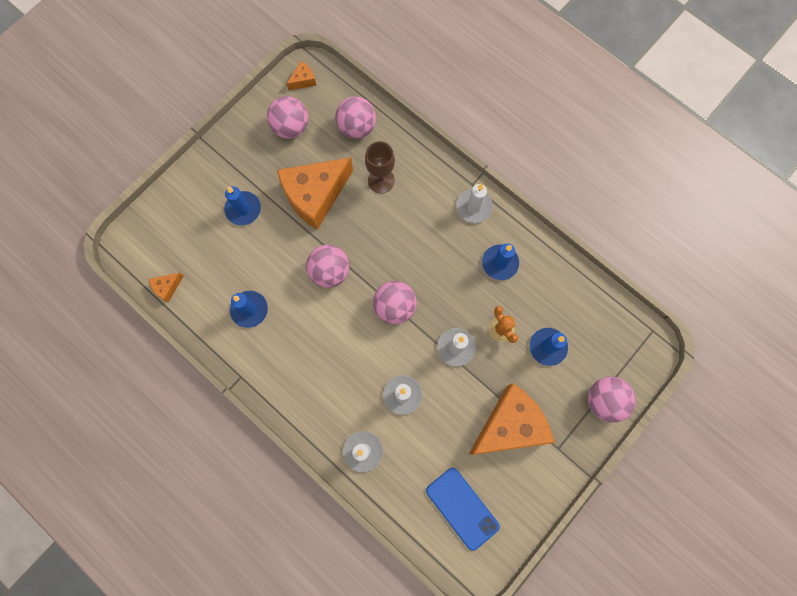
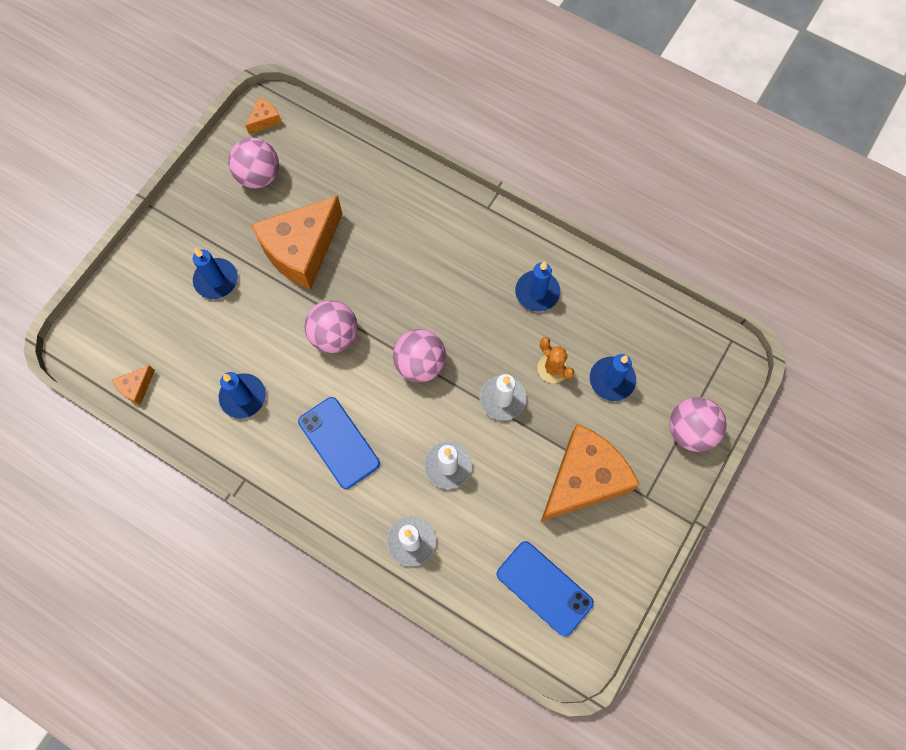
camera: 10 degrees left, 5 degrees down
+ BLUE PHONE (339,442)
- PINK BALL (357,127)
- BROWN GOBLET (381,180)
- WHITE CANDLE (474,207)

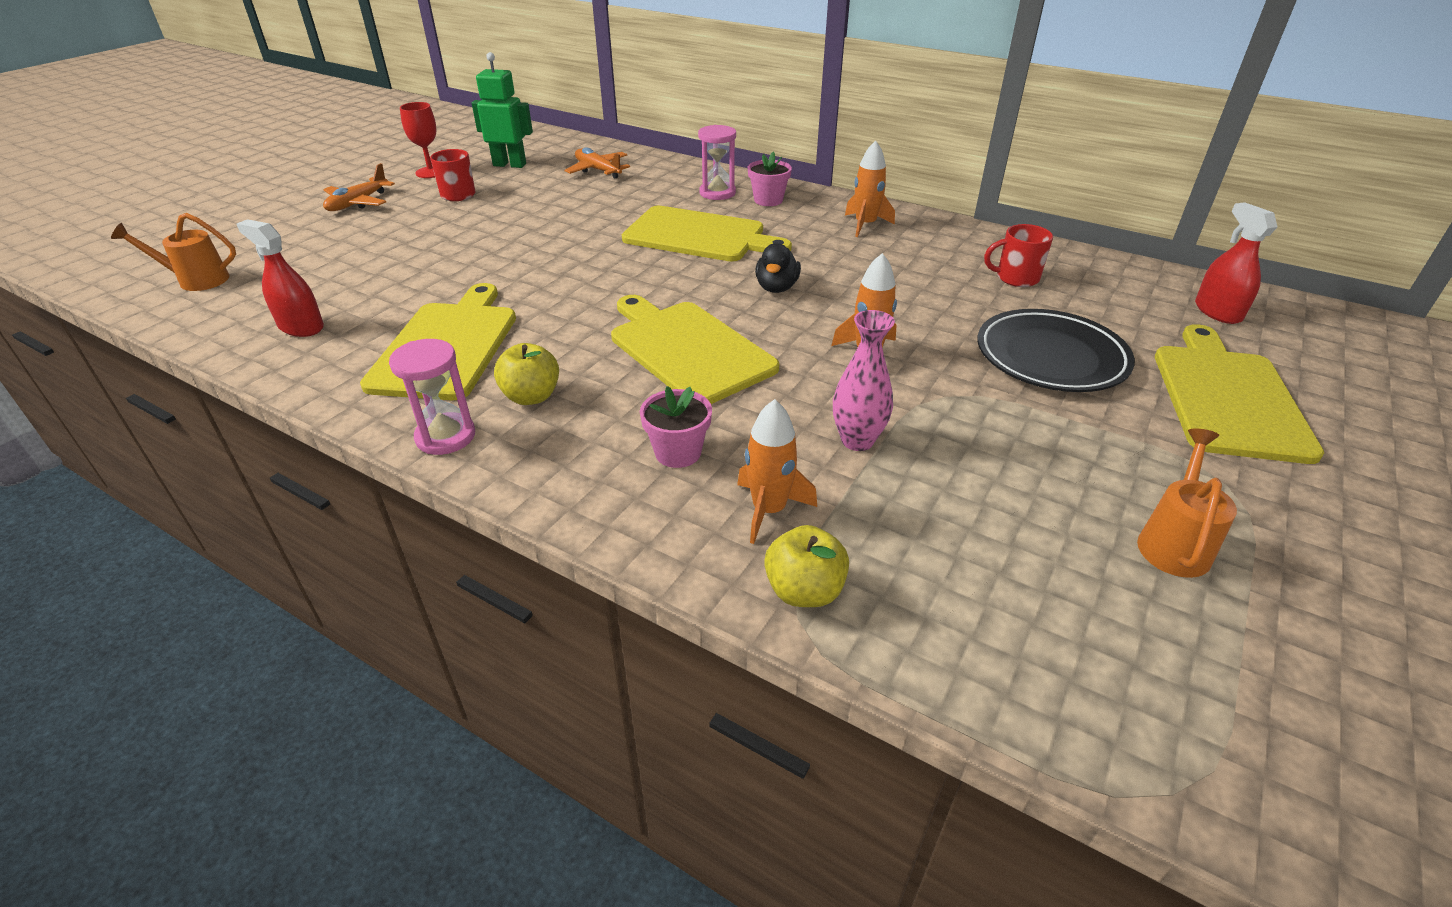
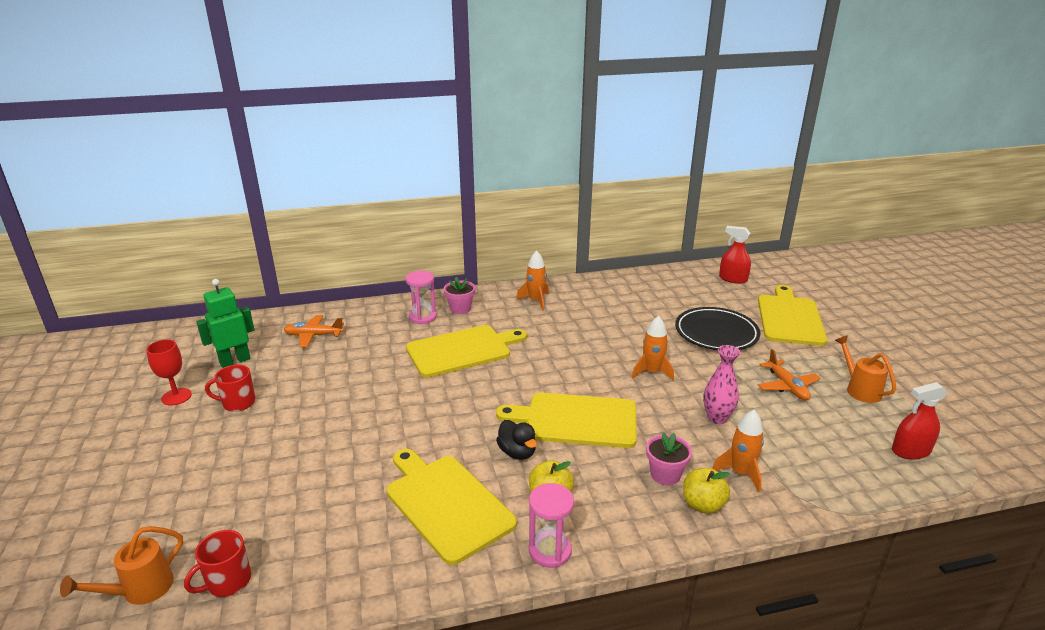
camera: 45 degrees left, 10 degrees down
~ RED MUG (1016,278) to (228,581)
~ BLACK DUCK (776,288) to (517,452)
~ YELLOW APPLE (804,591) to (703,505)
~ YELLOW CUTTING BOARD (1227,397) = (789,318) 45 degrees clockwise
~ ORANGE PLANE (358,203) to (787,386)
~ RED SPRAY BOTTLE (301,327) to (911,451)

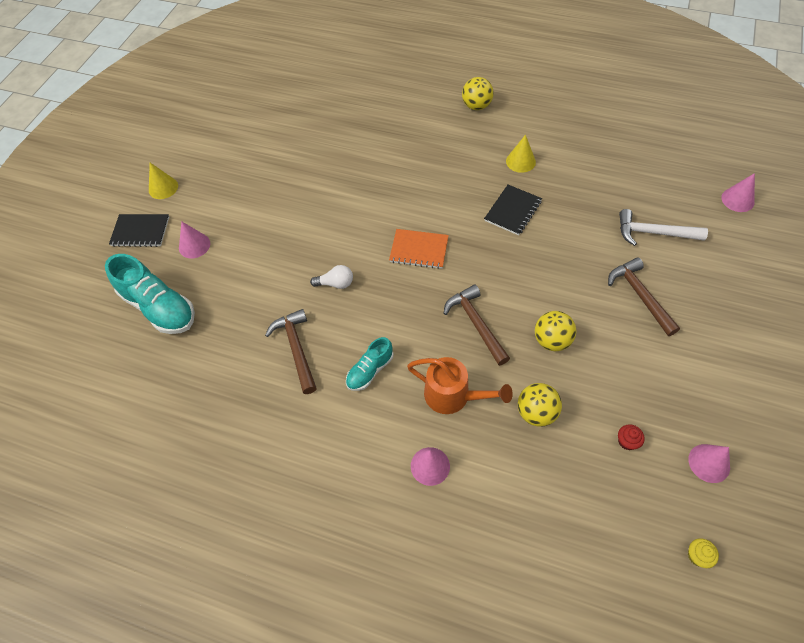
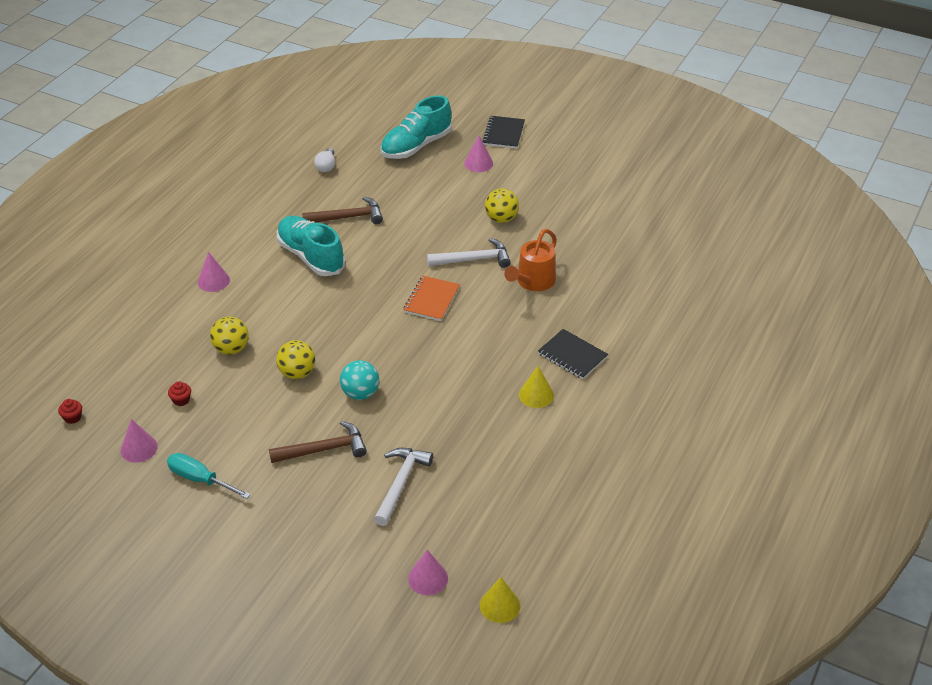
camera: 95 degrees right, 15 degrees down
~ YELLOW CUPCAKE (697,556) to RED CUPCAKE (72,417)
+ TURQUOISE SCREWDRIVER (200,479)
~ TURQUOISE SHOE (370,370) = (311,256) x1.80
~ WHITE LIGHT BULB (336,283) to (326,166)
+ TURQUOISE BALL (360,393)
+ WHITE HAMMER (473,259)
~ YELLOW CONE (163,188) to (500,605)
~ YELLOW BALL (476,106) to (501,219)
~ ORANGE WATERING CAN (453,396) to (533,282)
~ BLACK NOTEBOOK (513,211) to (572,355)
- BROWN HAMMER (476,324)

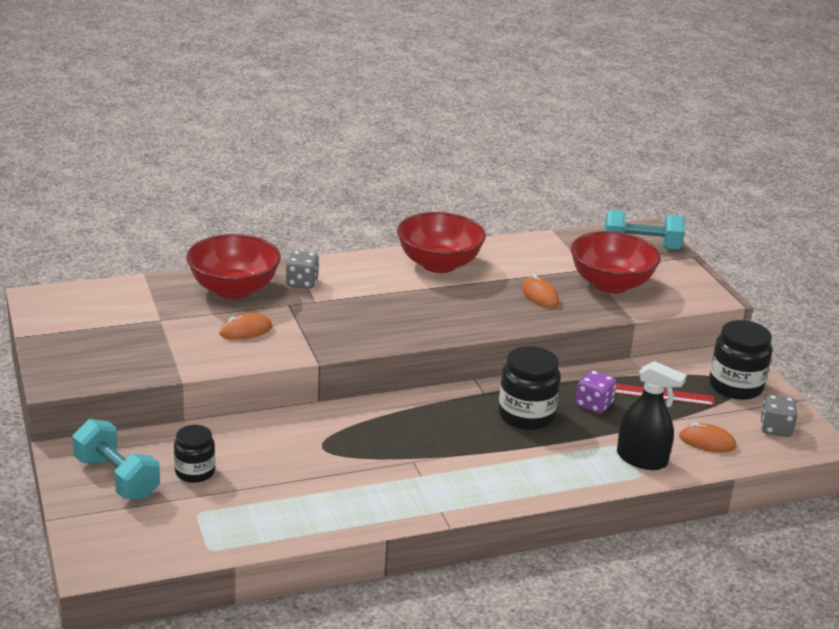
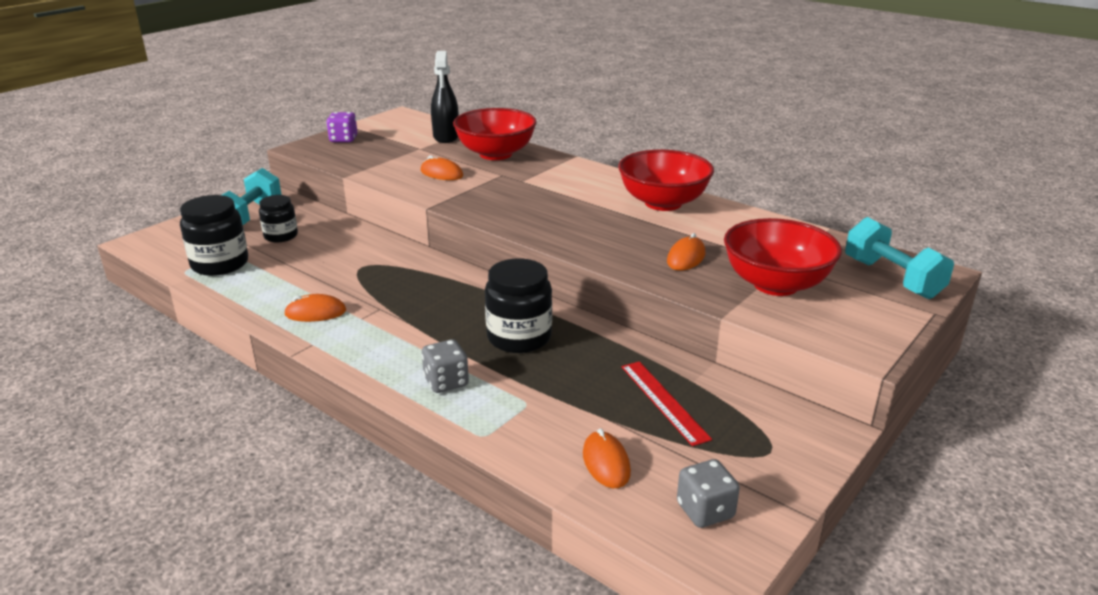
camera: 60 degrees right, 0 degrees up
~ BLACK JAR (735,386) to (220,264)
+ ORANGE MOUSE (315,313)
~ PURPLE DICE (594,405) to (343,139)
~ GREY DICE (302,282) to (446,382)
~ BLACK SPRAY BOTTLE (642,459) to (446,137)

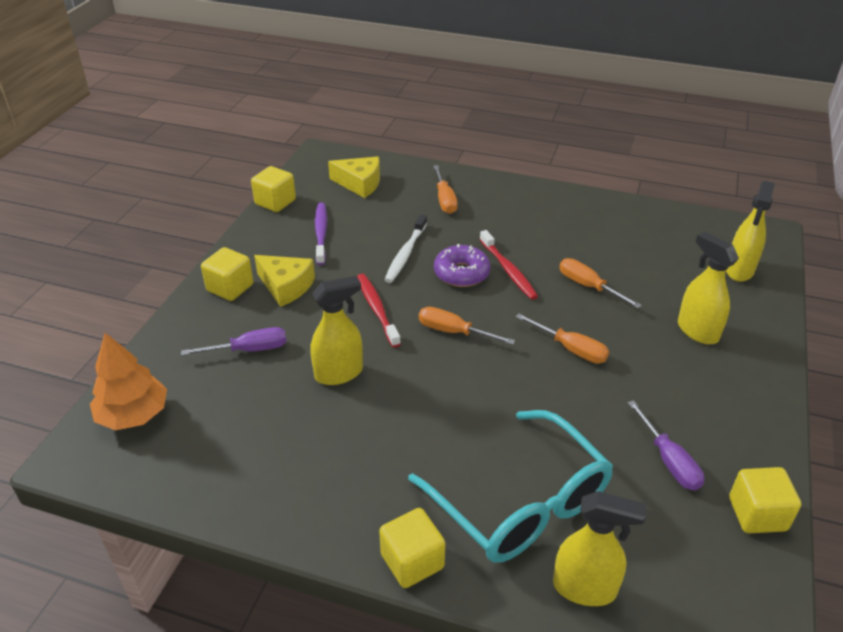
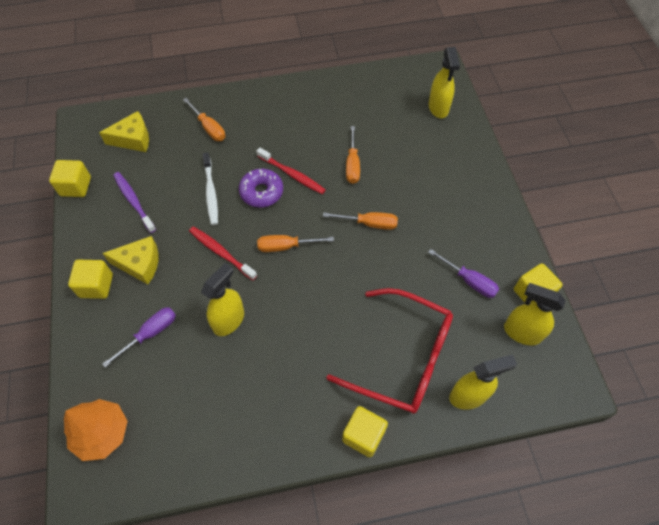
camera: 30 degrees left, 20 degrees up
~ TURQUOISE GLASSES (520,502) to RED GLASSES (402,357)
~ ORANGE SCREWDRIVER (588,286) = (352,165) 105 degrees counterclockwise
~ YELLOW SPRAY BOTTLE (697,331) to (521,332)

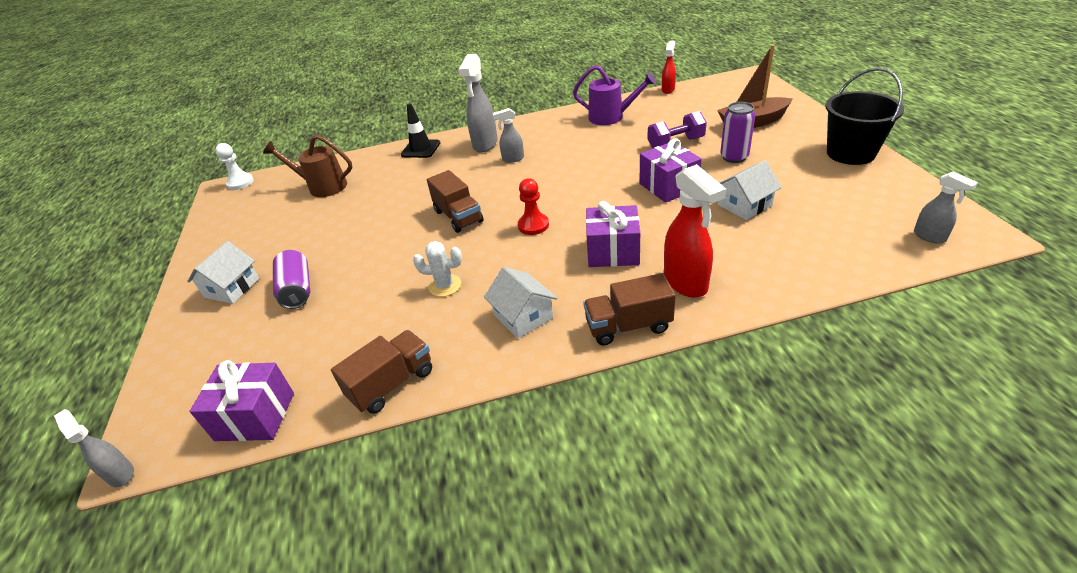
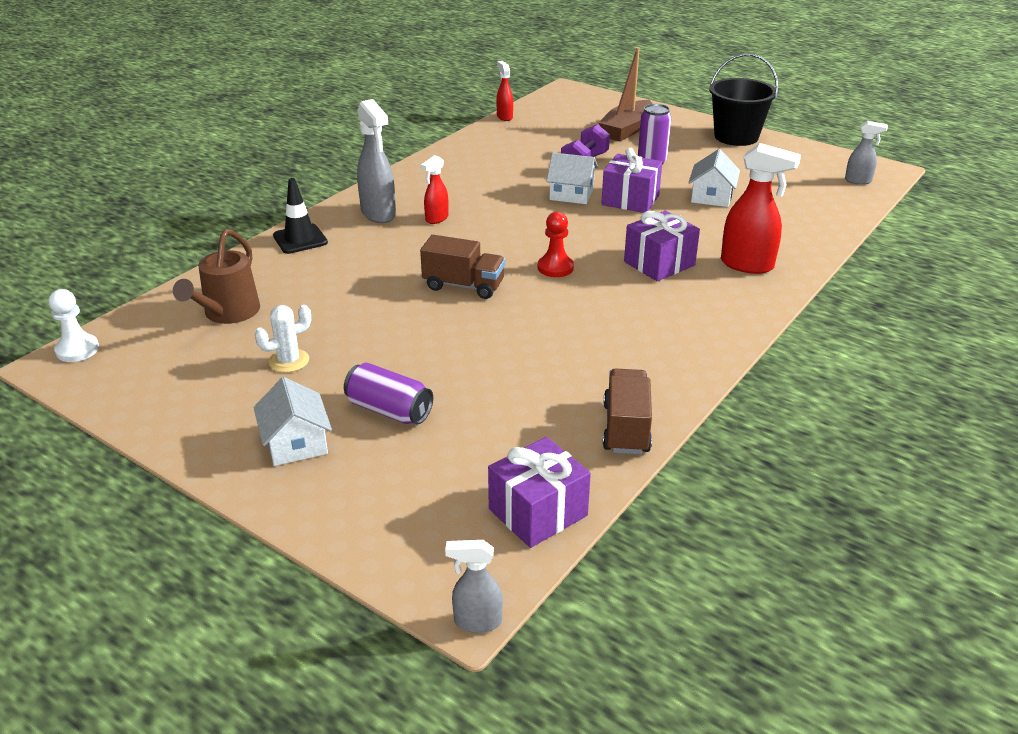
camera: 45 degrees left, 5 degrees down
~ BROWN WATERING CAN (322,186) = (227,314) 45 degrees counterclockwise
~ WHITE CACTUS (445,286) to (289,361)
~ GREY SPRAY BOTTLE (512,159) to RED SPRAY BOTTLE (436,219)
~ WHITE HOUSE (523,316) to (571,194)
- PURPLE WATERING CAN (611,117)
- BROWN TRUCK (628,326)

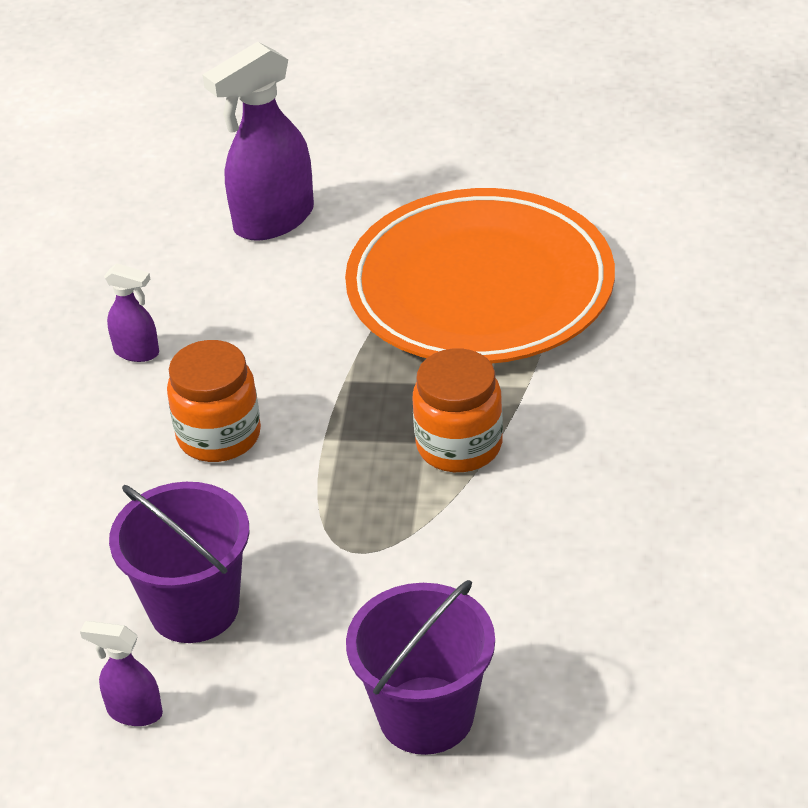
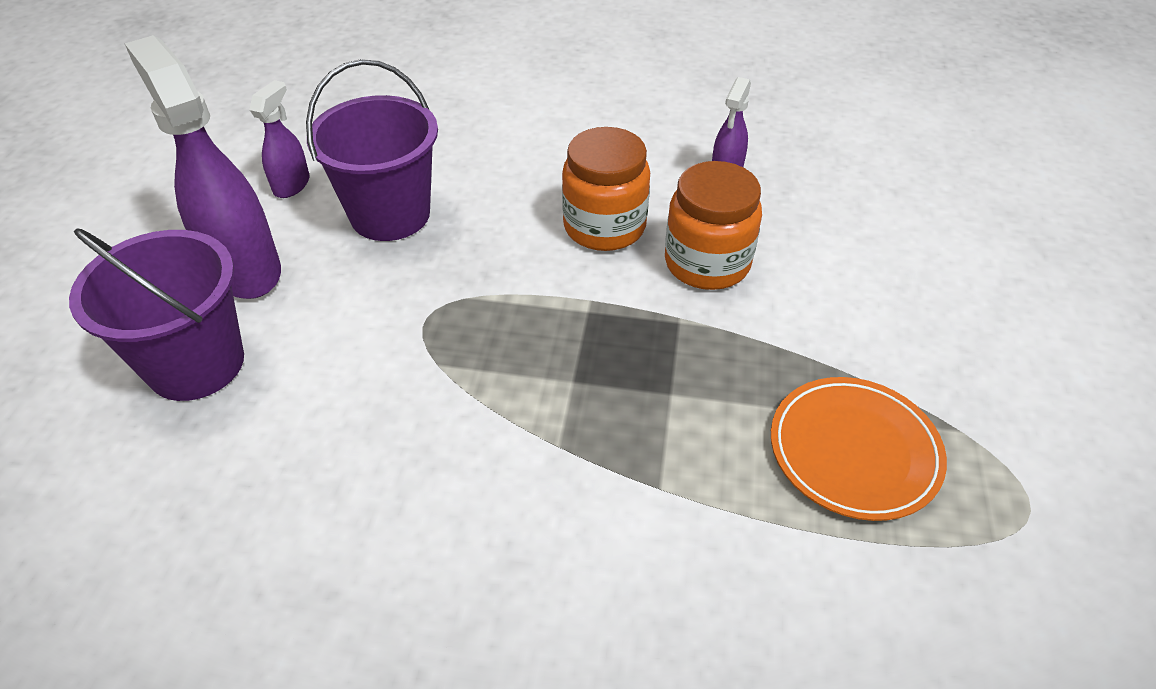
camera: 90 degrees right, 5 degrees up
~ PURPLE SPRAY BOTTLE (273,220) to (244,269)
~ ORANGE JAR (459,445) to (707,263)
~ ORANGE PLATE (480,287) = (854,451) x0.48

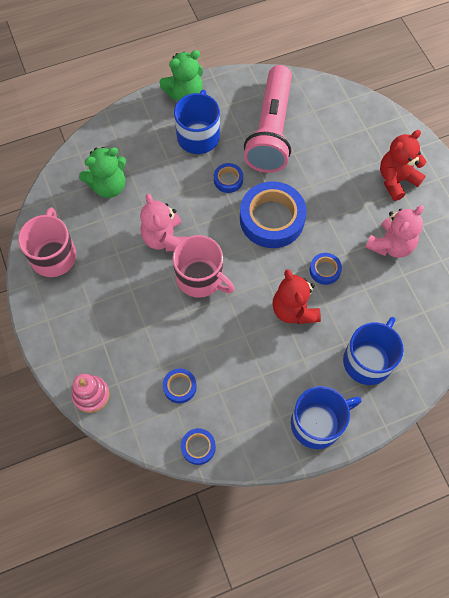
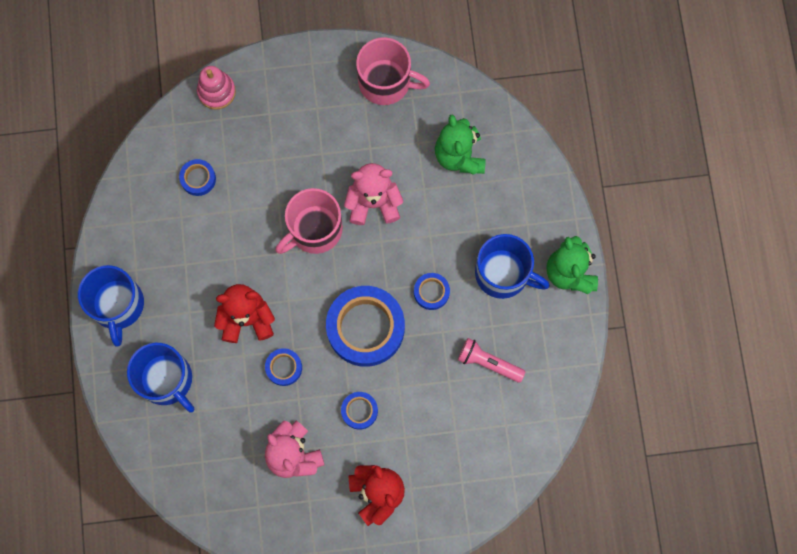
camera: 105 degrees right, 10 degrees up
~ BLUE TAPE (198,447) to (359,411)
~ PINK FLASHLIGHT (271,130) = (488,363) x0.46

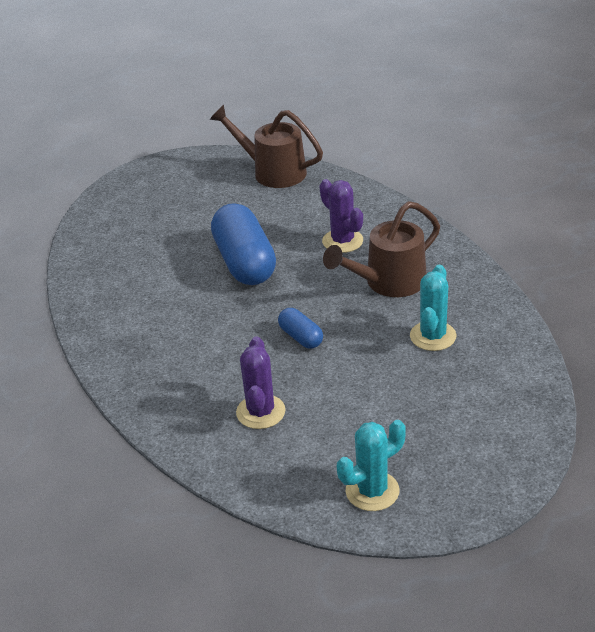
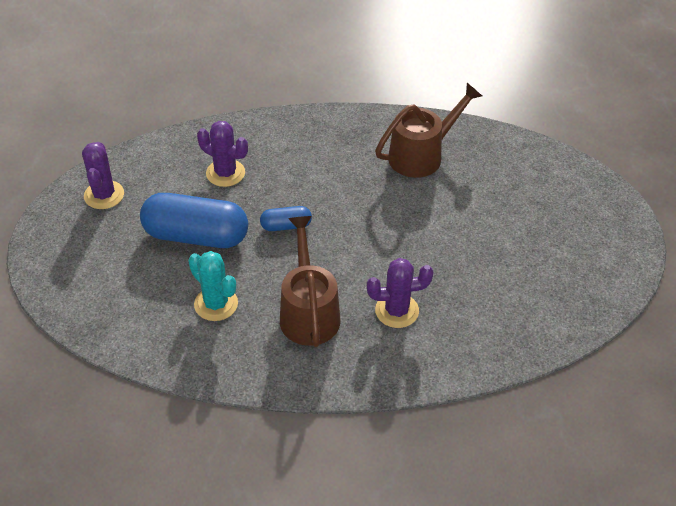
camera: 115 degrees right, 10 degrees up
~ TURQUOISE CACTUS (372,491) to PURPLE CACTUS (104,195)
~ BLUE CAPSULE (245,262) to (196,236)
~ BROWN WATERING CAN (272,172) to (422,155)

